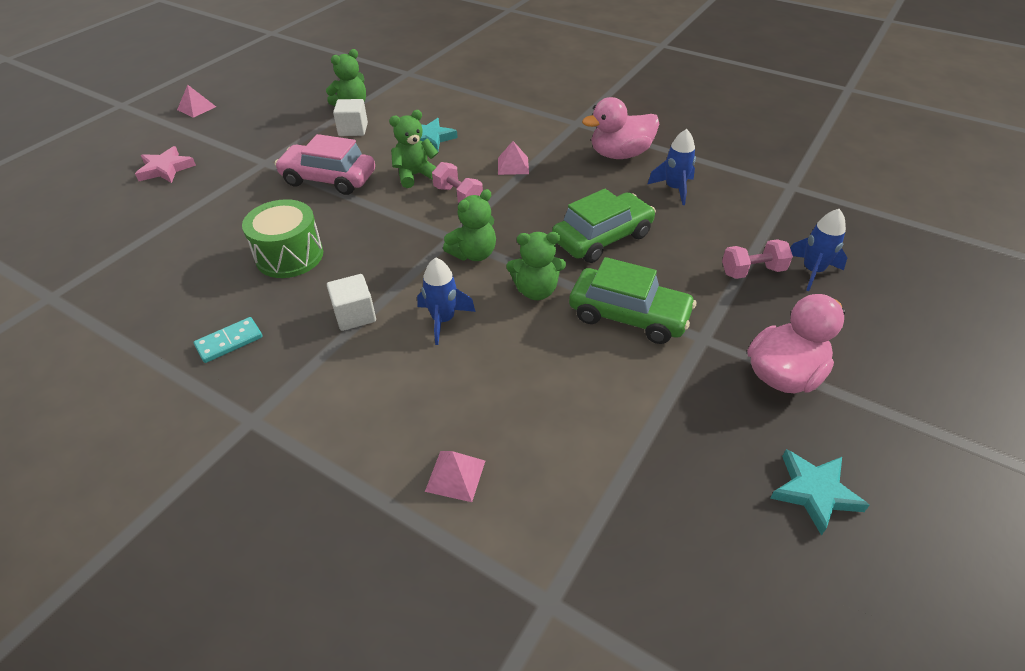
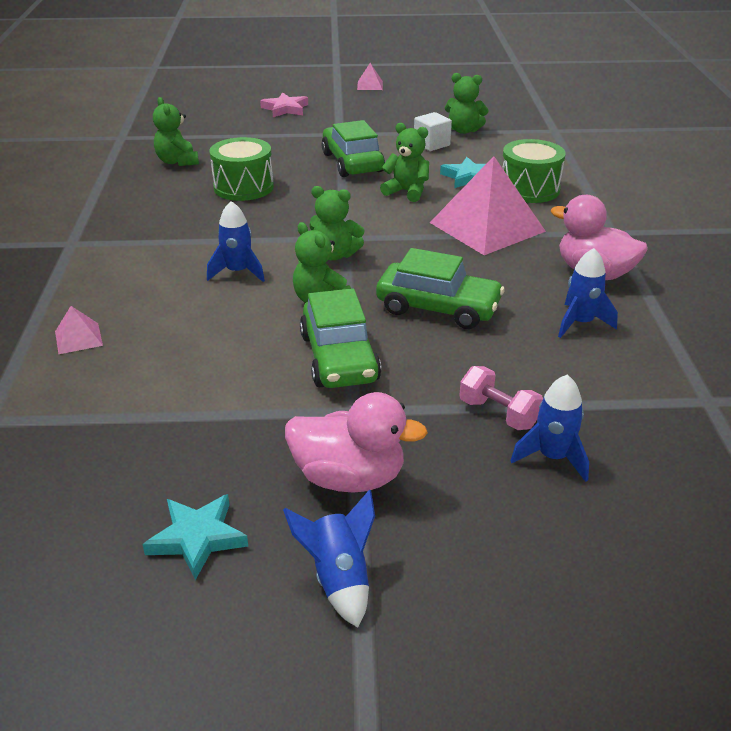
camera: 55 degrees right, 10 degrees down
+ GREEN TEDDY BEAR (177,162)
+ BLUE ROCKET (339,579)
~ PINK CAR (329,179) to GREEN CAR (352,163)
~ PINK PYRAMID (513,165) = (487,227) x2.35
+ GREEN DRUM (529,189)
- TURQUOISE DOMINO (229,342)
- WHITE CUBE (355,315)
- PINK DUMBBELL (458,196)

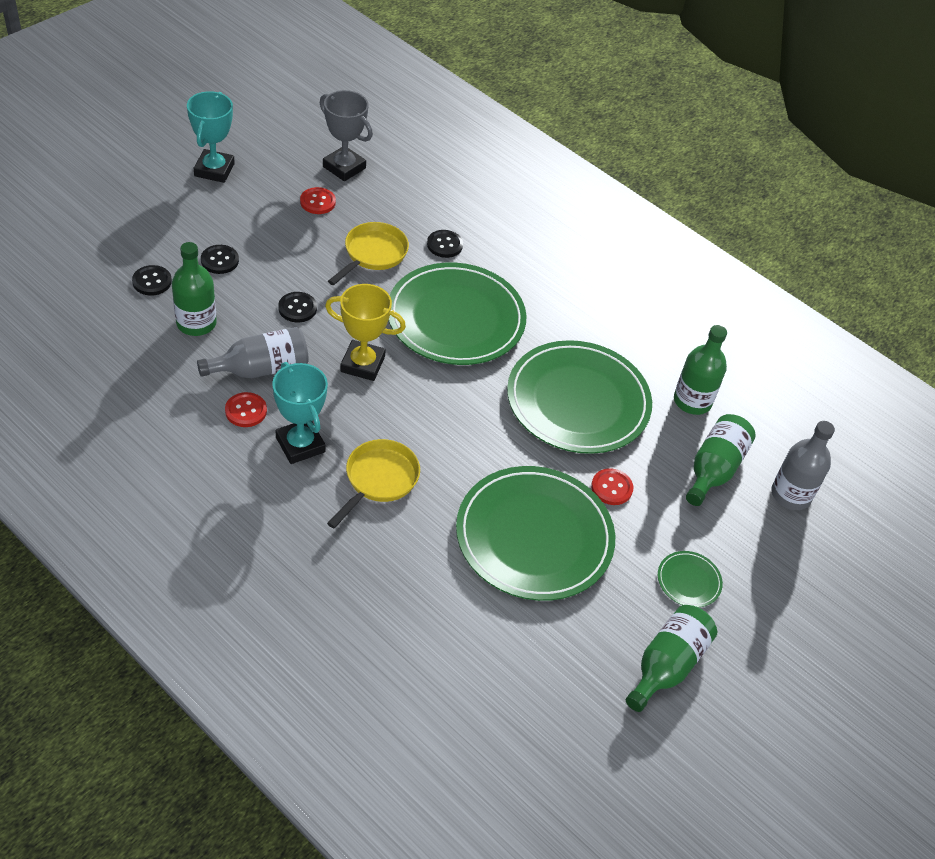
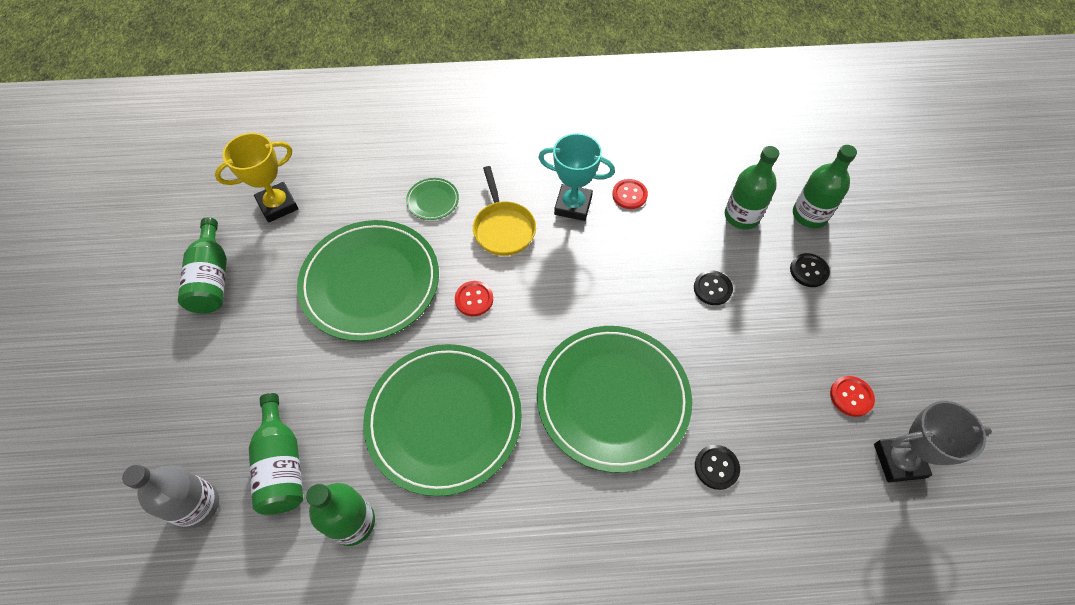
camera: 140 degrees right, 10 degrees up
~ YELLOW TROPHY (362,364) to (278,205)
~ GREEN PLATE (689,581) to (433,200)
~ RED BUTTON (611,488) to (474,299)
~ BLACK BUTTON (152,281) to GREEN BOTTLE (809,215)
- TURQUOISE TROPHY (214,170)
- GREY BOTTLE (261,369)
- YELLOW PAN (373,254)

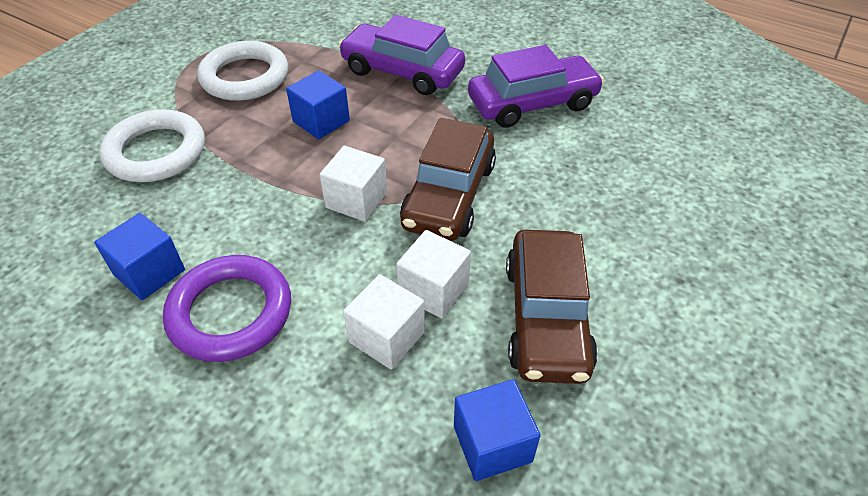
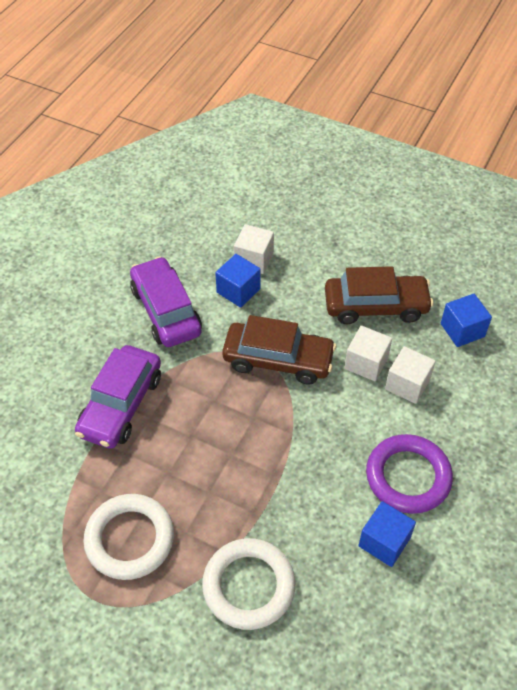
camera: 95 degrees left, 5 degrees up
~ BLUE CUBE (321,121) to (238,290)
~ WHITE CUBE (356,200) to (254,259)

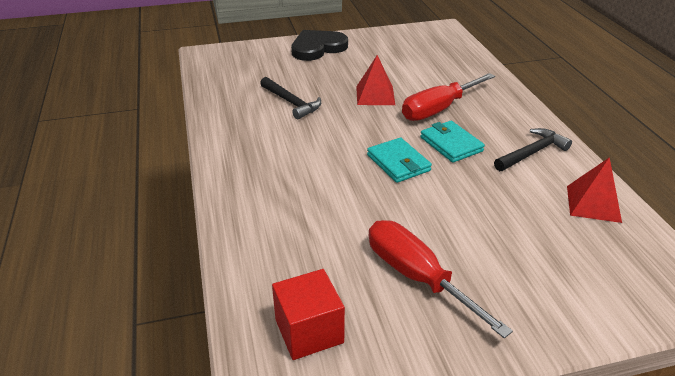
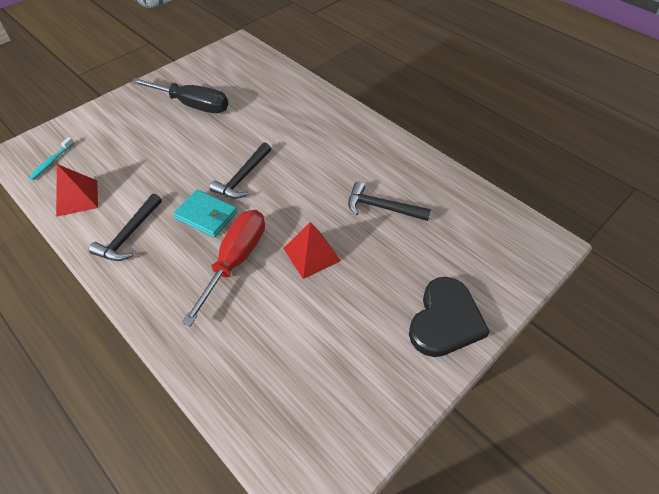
camera: 150 degrees right, 15 degrees up
+ TURQUOISE TOOTHBRUSH (51,162)
~ RED SCREWDRIVER (417,277) to BLACK SCREWDRIVER (193,105)
~ TURQUOISE WALLET (398,163) to BLACK HAMMER (242,177)
- RED CUBE (309,331)

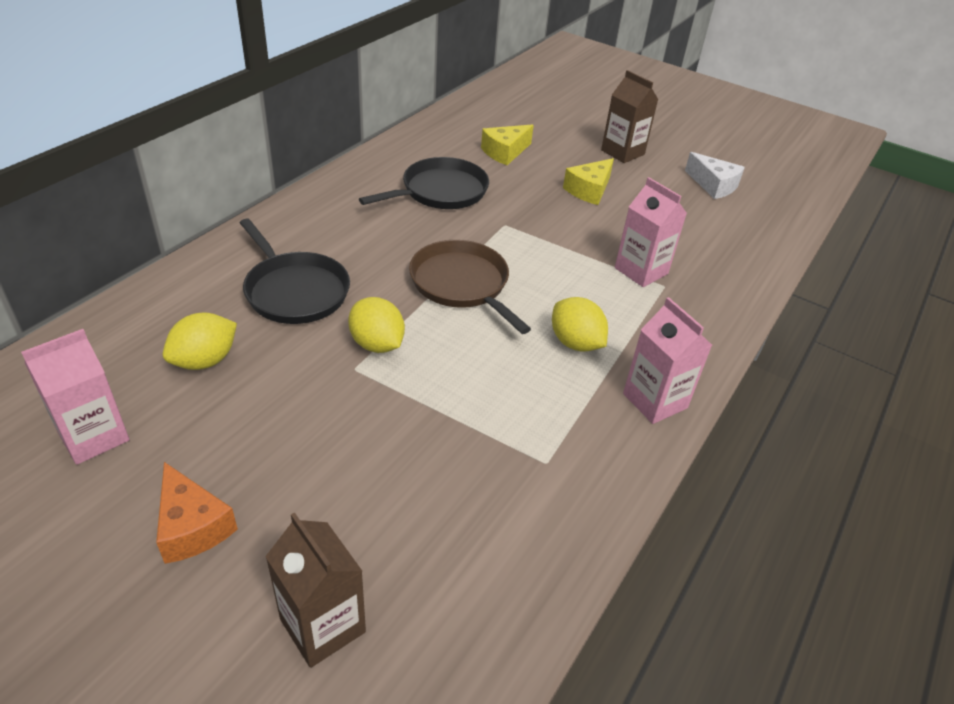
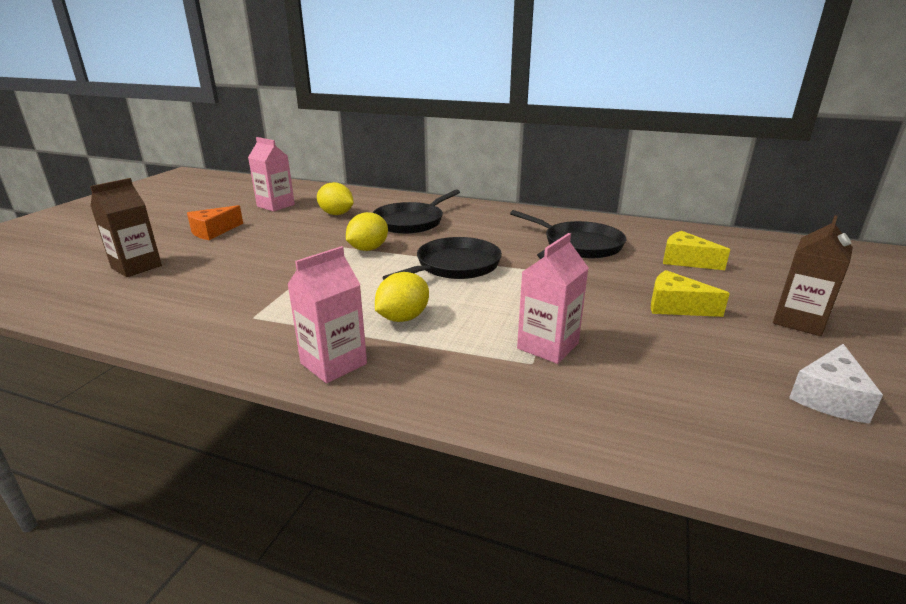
camera: 80 degrees right, 15 degrees down
~ BROWN PAN (462,284) to BLACK PAN (455,266)

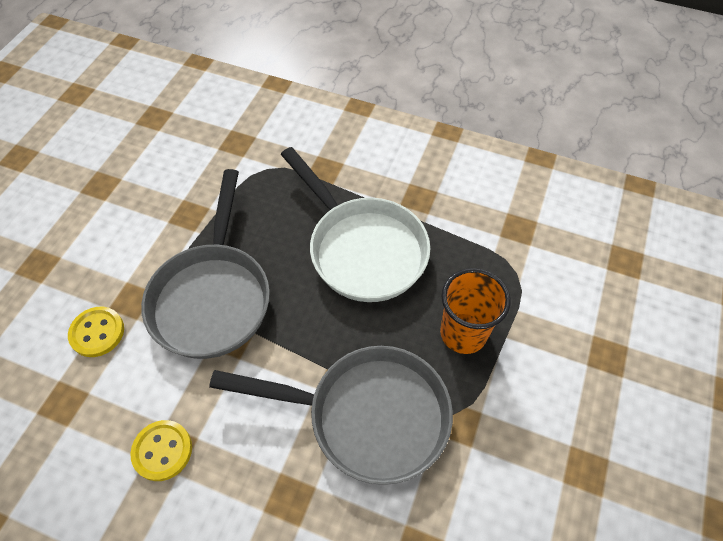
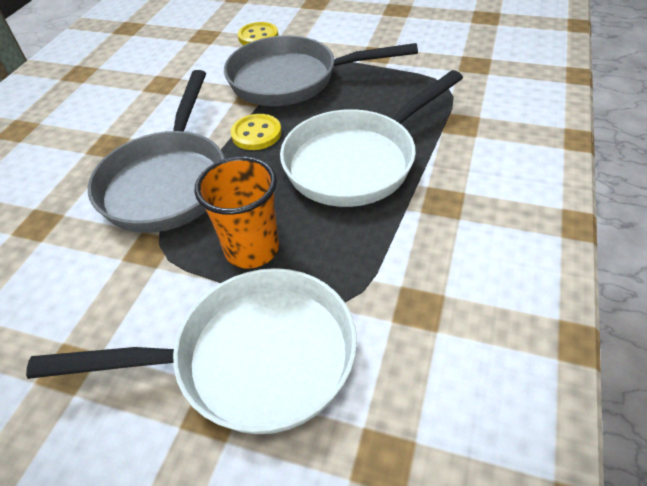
camera: 90 degrees right, 10 degrees down
+ WHITE PAN (251,359)
~ YELLOW BUTTON (162,451) to (256,134)

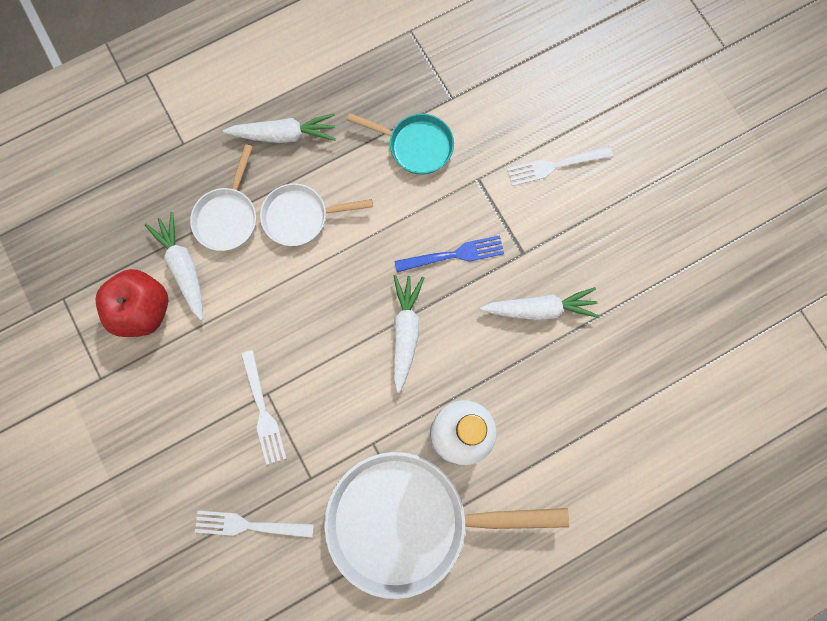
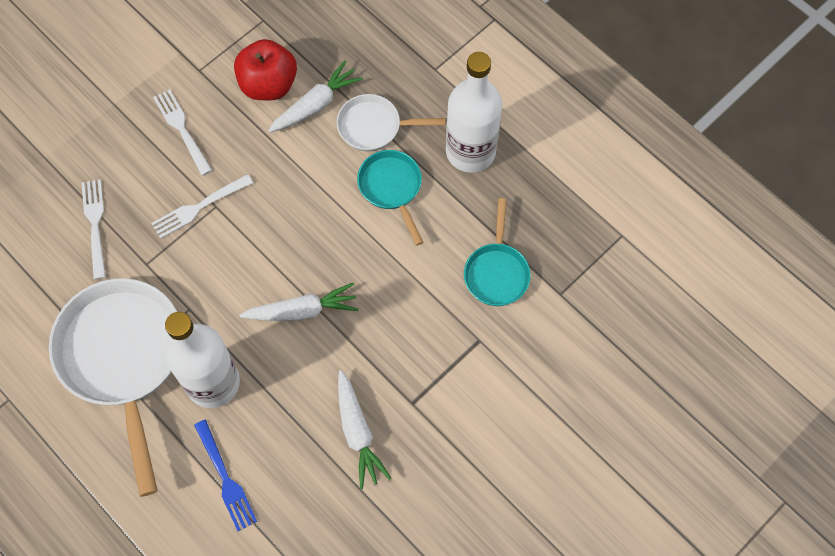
camera: 75 degrees right, 10 degrees down
~ WHITE FORK (555,166) to (182,129)
~ BLUE FORK (454,255) to (225,478)
~ WHITE PAN (301,217) to TURQUOISE PAN (392,188)
~ WHITE CARROT (284,135) to WHITE BOTTLE (470,151)

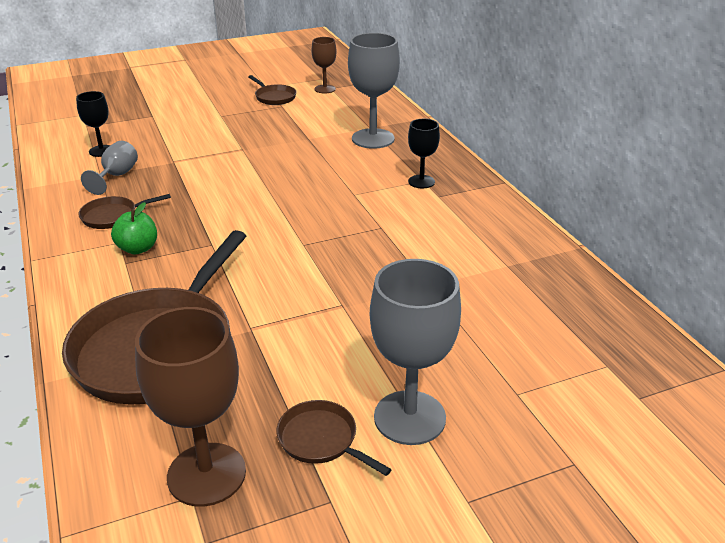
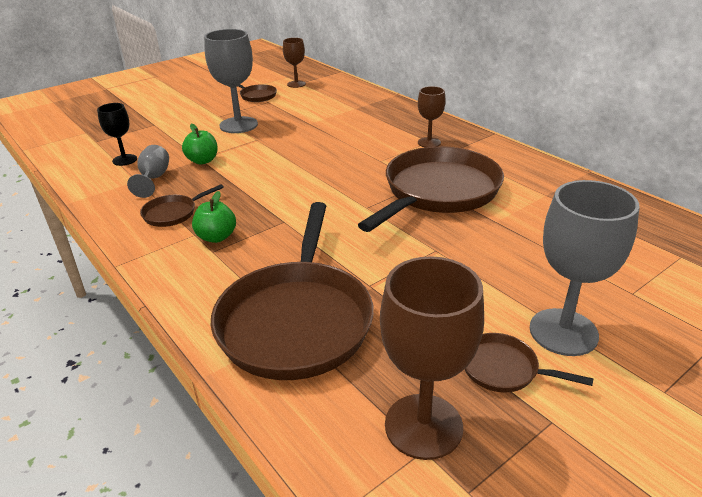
camera: 15 degrees left, 0 degrees up
+ GREEN APPLE (202,161)
~ GREY GOBLET (373,139) to (238,125)
+ BROWN PAN (438,192)
~ BLACK GOBLET (421,182) to BROWN GOBLET (429,142)

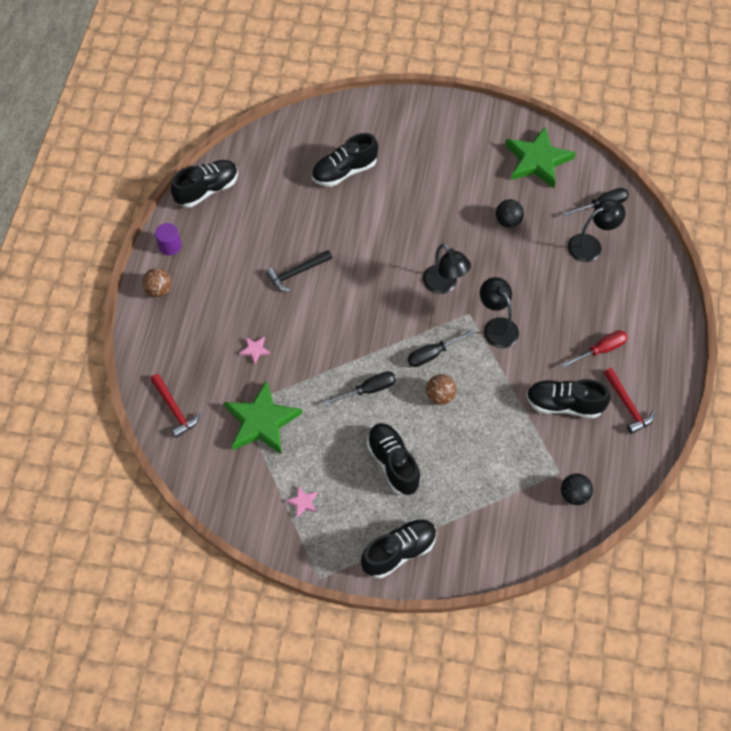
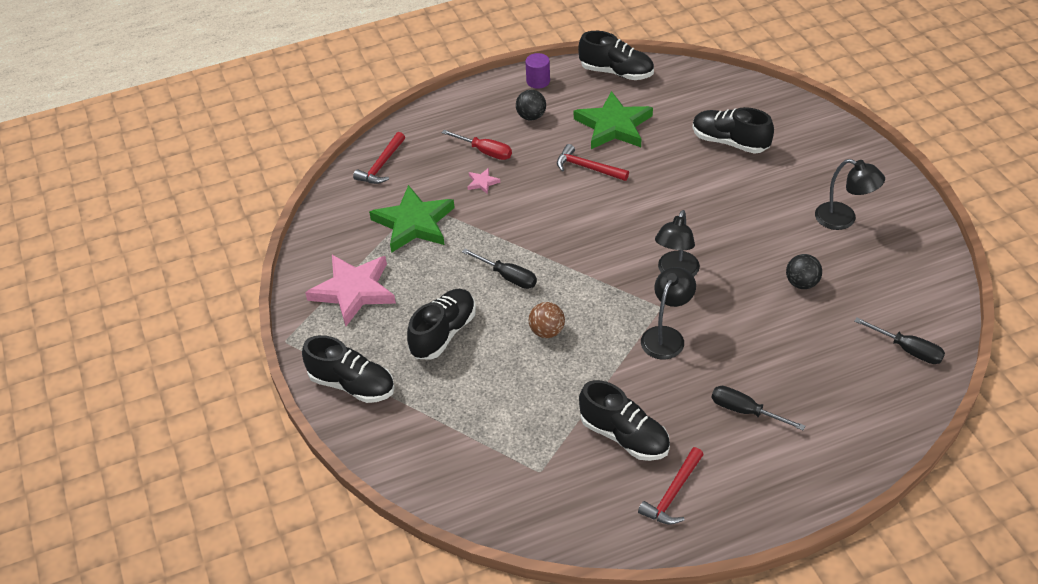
camera: 60 degrees right, 15 degrees down
~ PINK STAR (303,502) = (354,291) x2.44
~ RED SCREWDRIVER (600,350) to (485,152)
~ BLACK BALL (574,495) to (531,116)
~ BLACK HAMMER (296,273) to RED HAMMER (587,167)
~ GREEN STAR (537,160) to (613,126)
~ BLACK SHOE (564,404) = (624,436) 150 degrees clockwise
~ BLACK SCREWDRIVER (432,354) to (745,411)
~ BLACK LAMP (591,245) to (843,219)
- BROWN BALL (159,290)

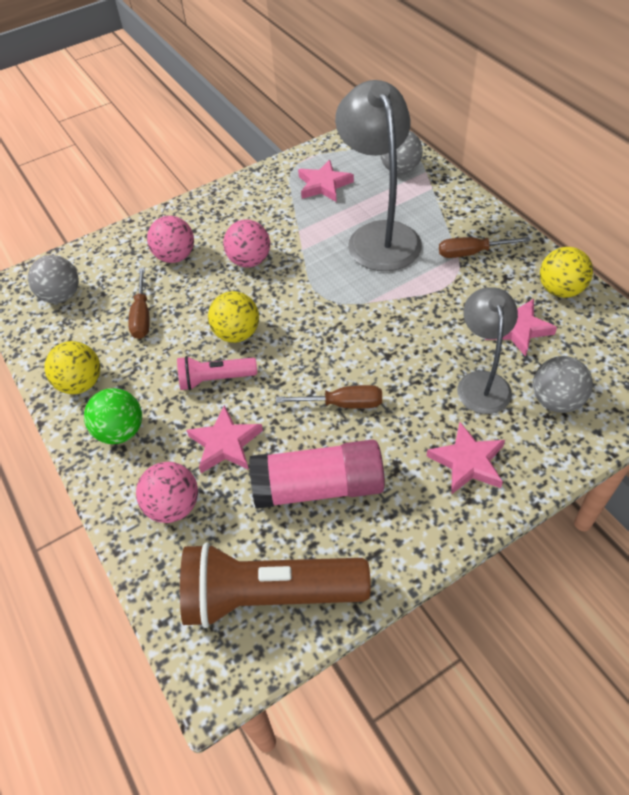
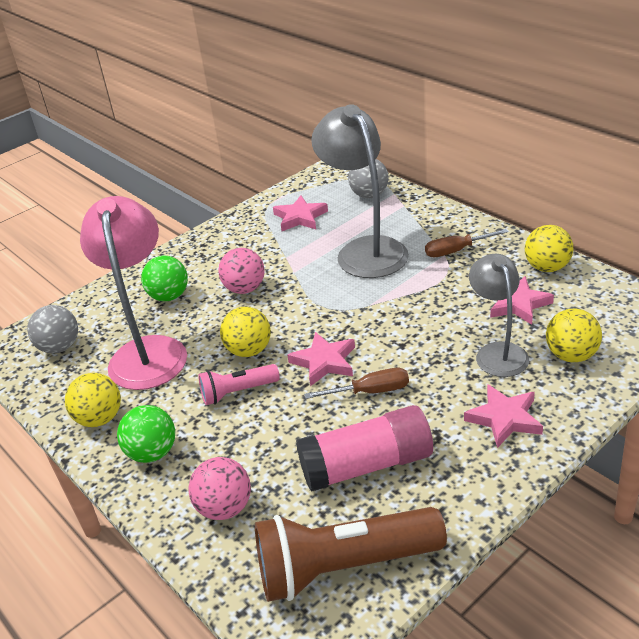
camera: 10 degrees left, 15 degrees down
~ BROWN SCREWDRIVER (142,316) to PINK LAMP (148,351)
~ PINK BALL (175,256) to GREEN BALL (169,296)
~ PINK STAR (225,443) to (324,362)
~ GREY BALL (556,401) to YELLOW BALL (571,355)

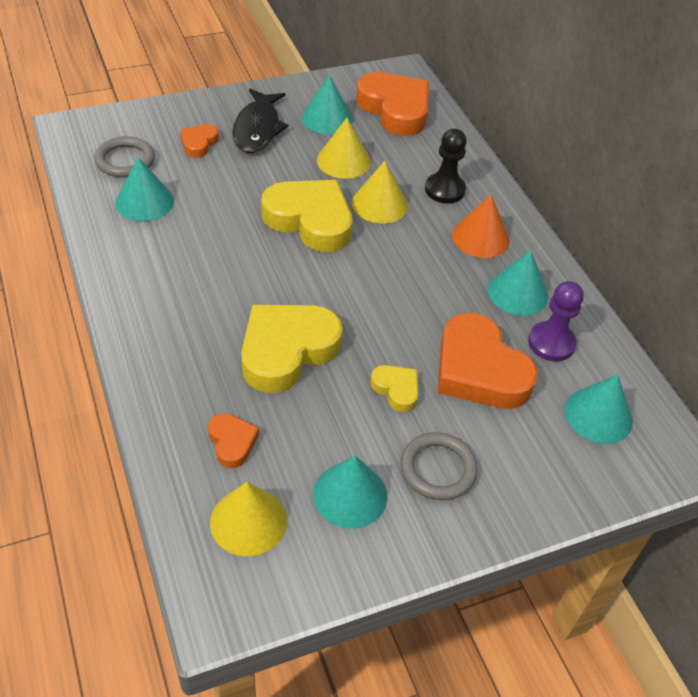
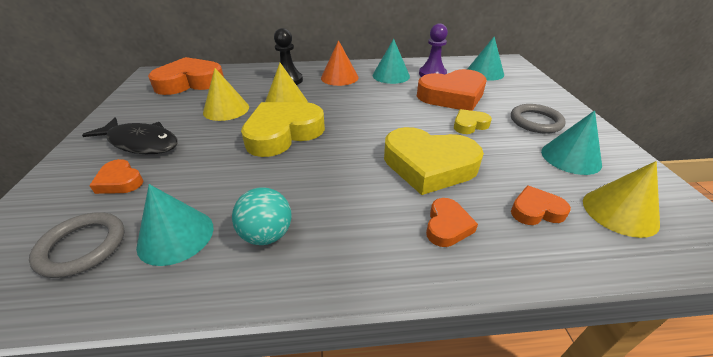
camera: 70 degrees left, 10 degrees down
+ TURQUOISE BALL (267,235)
~ YELLOW HEART (287,350) = (428,165) 45 degrees counterclockwise
+ ORANGE HEART (447,226)
- TURQUOISE CONE (327,118)

